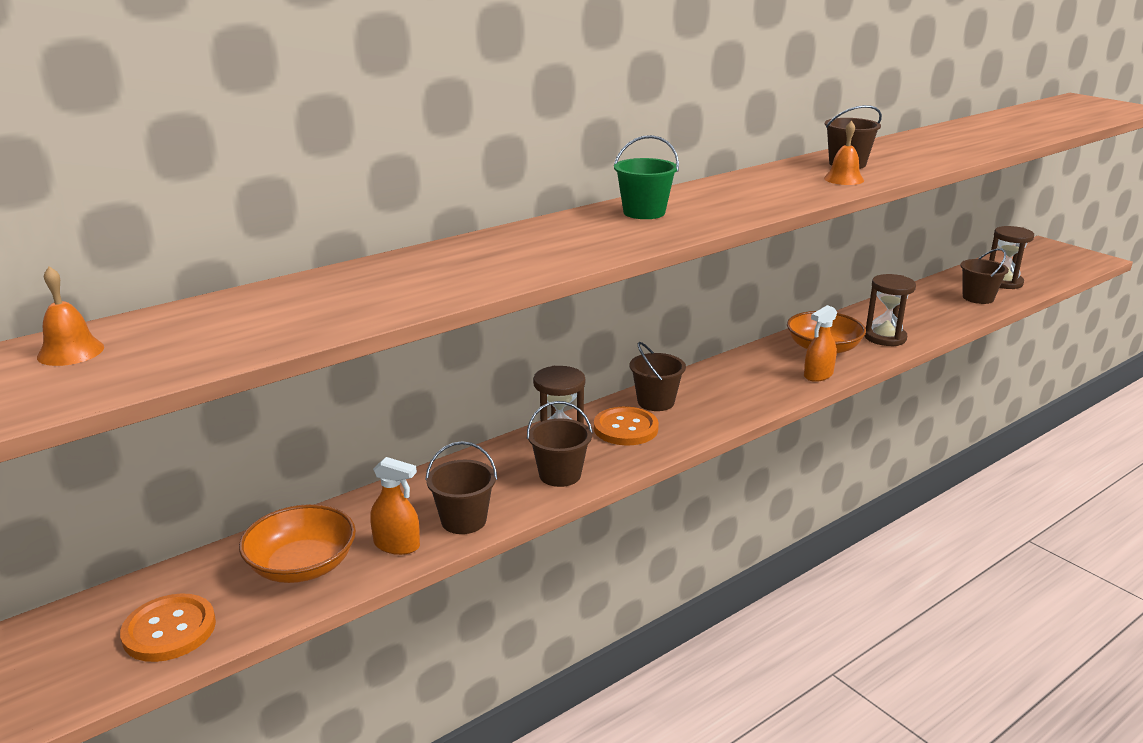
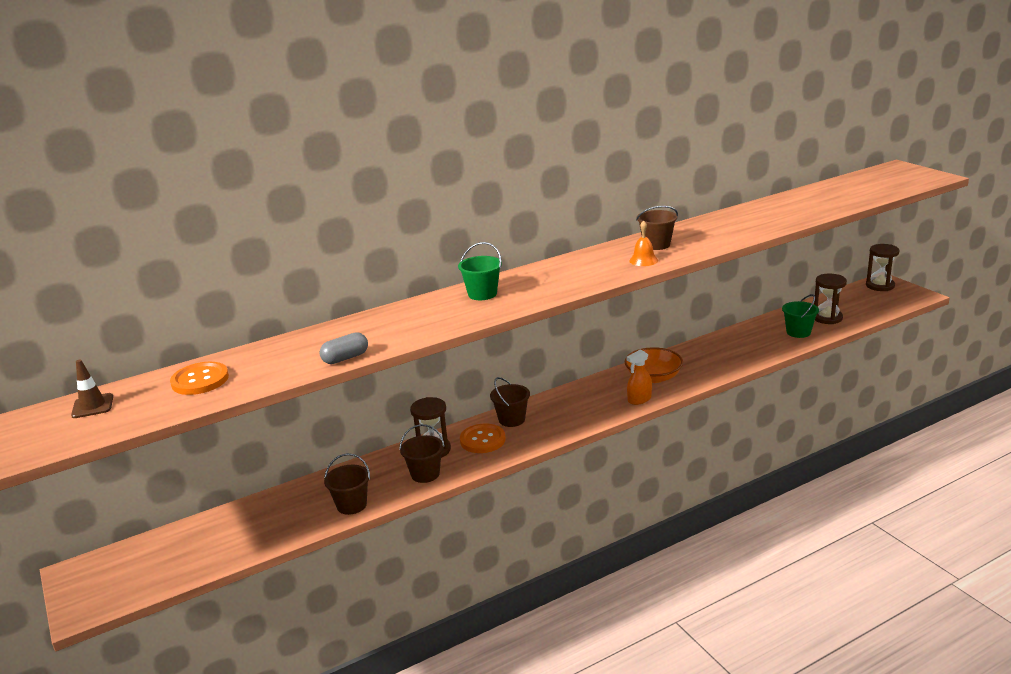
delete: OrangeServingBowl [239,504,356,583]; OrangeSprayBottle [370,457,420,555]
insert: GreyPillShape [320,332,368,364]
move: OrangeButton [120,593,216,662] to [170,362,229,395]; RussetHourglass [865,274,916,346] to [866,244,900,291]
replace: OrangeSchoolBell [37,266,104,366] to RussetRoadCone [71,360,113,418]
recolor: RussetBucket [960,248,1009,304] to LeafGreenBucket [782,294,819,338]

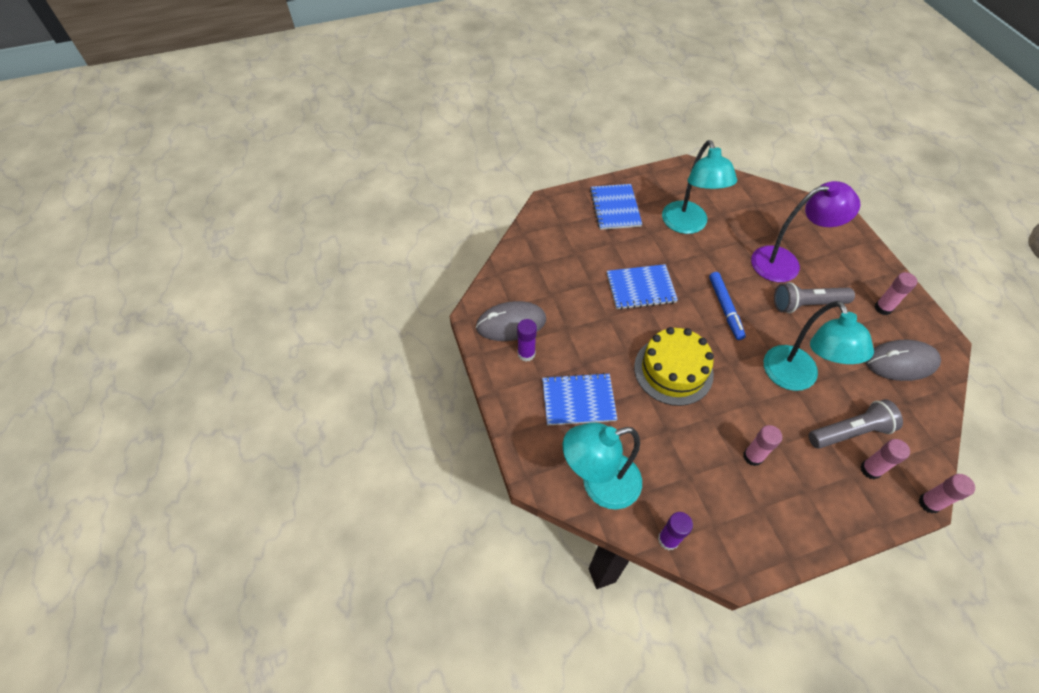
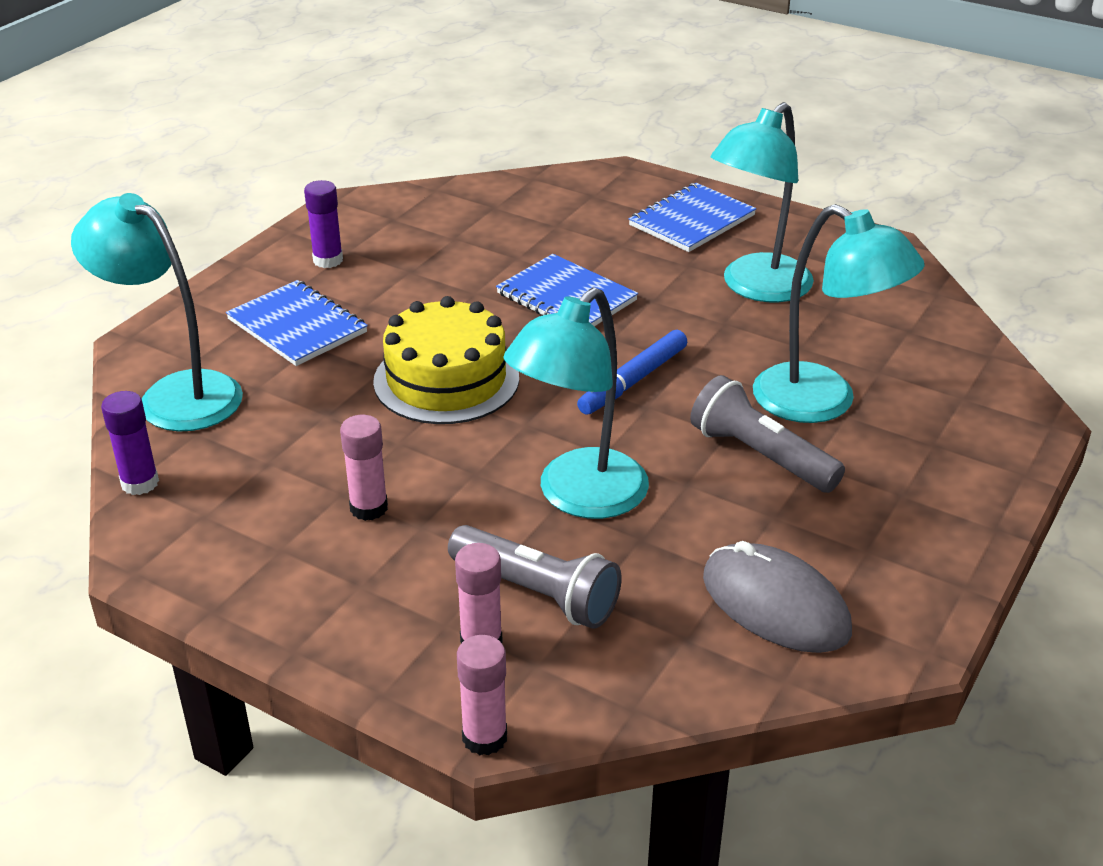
delete: GreyMouse [476,301,546,341]; RosePinkGlue [875,272,918,315]
recolor: VioletReadingLamp [751,181,860,282] to AquaReadingLamp [753,204,925,423]

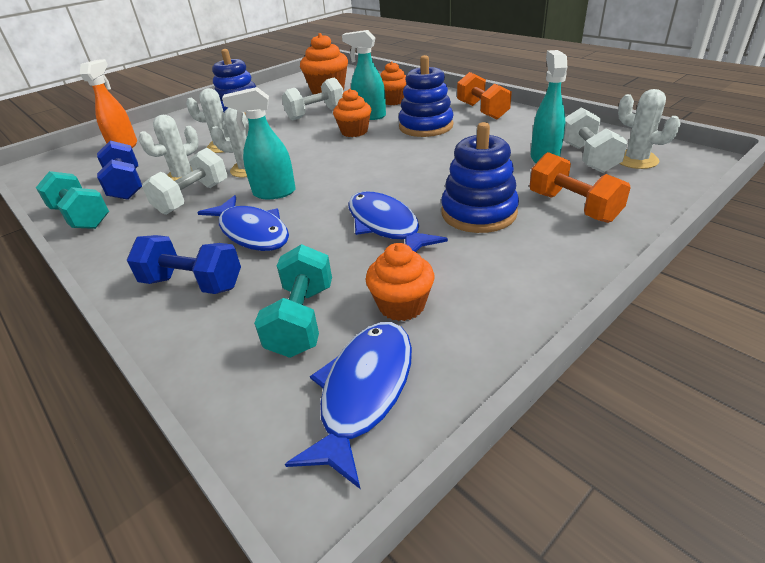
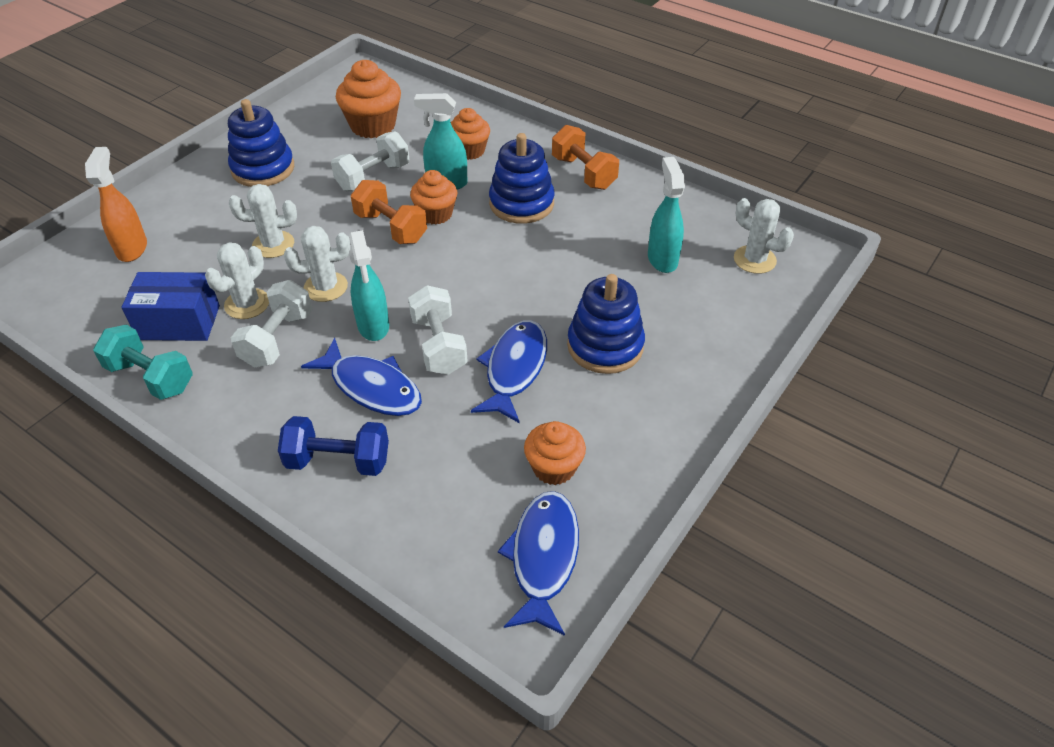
delete: AquaDumbbell [254,244,332,358]
move: OrangeDumbbell [530,152,631,223] to [351,180,427,244]; WhiteDumbbell [563,107,628,173] to [408,285,468,375]
replace: RoyalBlueDumbbell [97,141,142,200] to RoyalBluePackage [122,272,220,341]
rotate: AquaSprayBottle [222,87,296,199] = [349,230,389,341] 90 degrees counterclockwise; RoyalBlueToyFish [348,191,448,252] = [471,320,547,424] 60 degrees clockwise

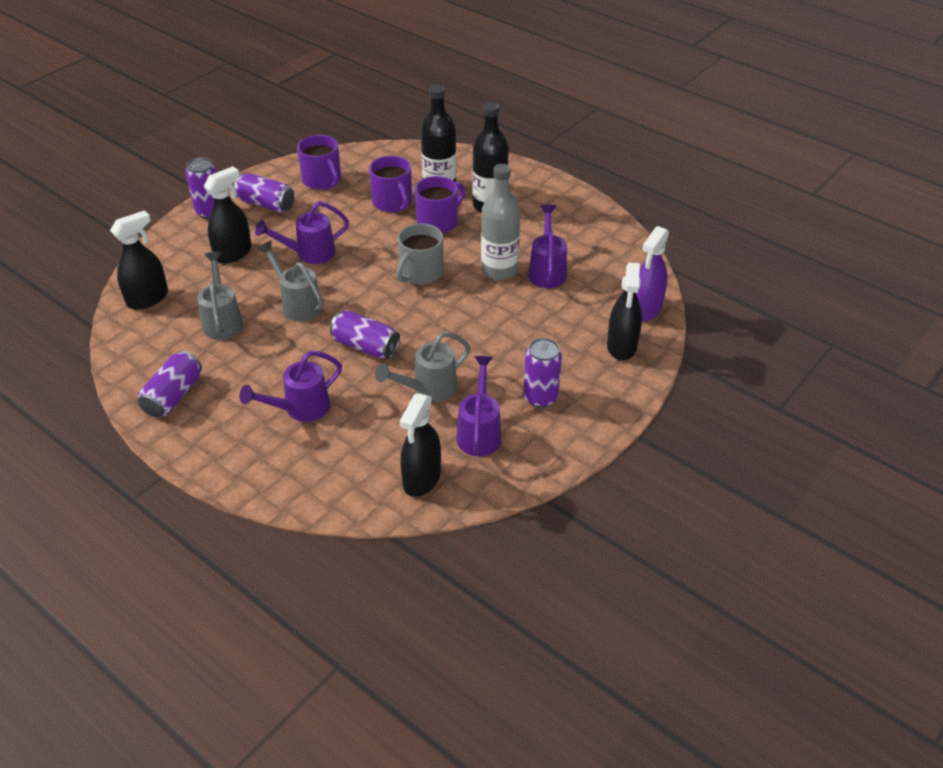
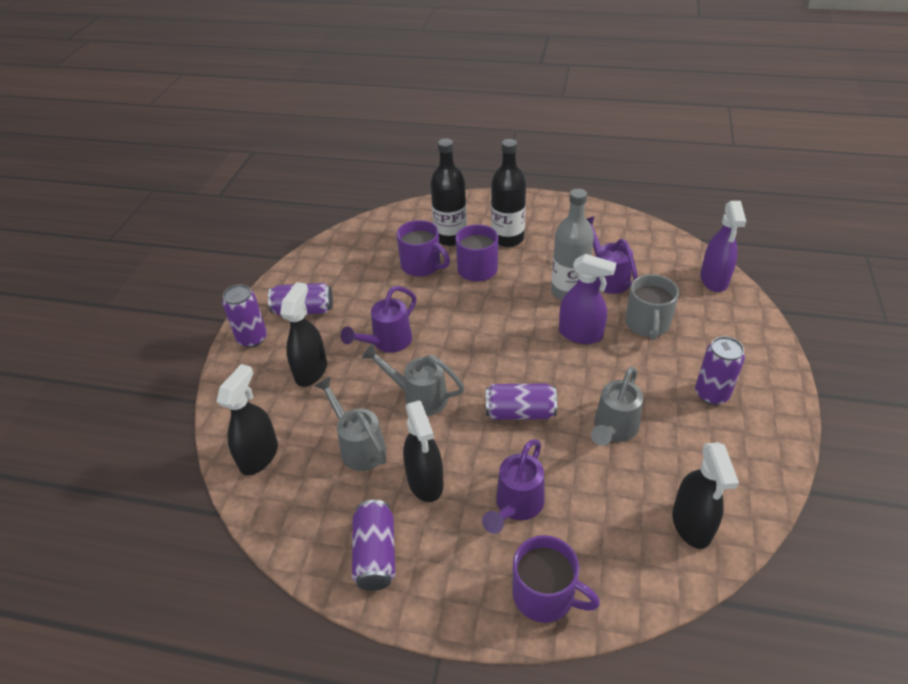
delete: VioletWateringPot [456,356,502,456]
insert: VioletSprayBottle [559,254,616,344]
move: VioletCoffeeMug [297,135,341,190] to [512,535,600,623]; GreyCoffeeMug [396,223,444,285] to [625,274,679,340]; JetBlackSprayBottle [607,263,642,360] to [403,400,444,502]

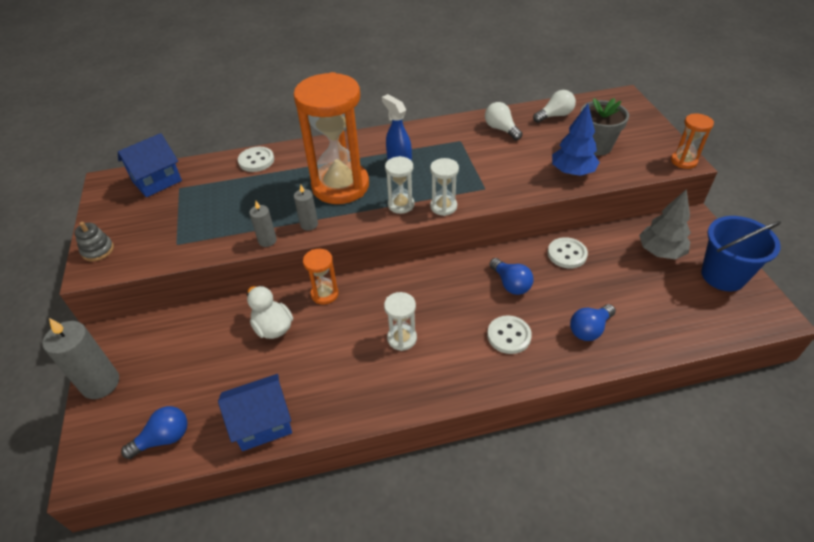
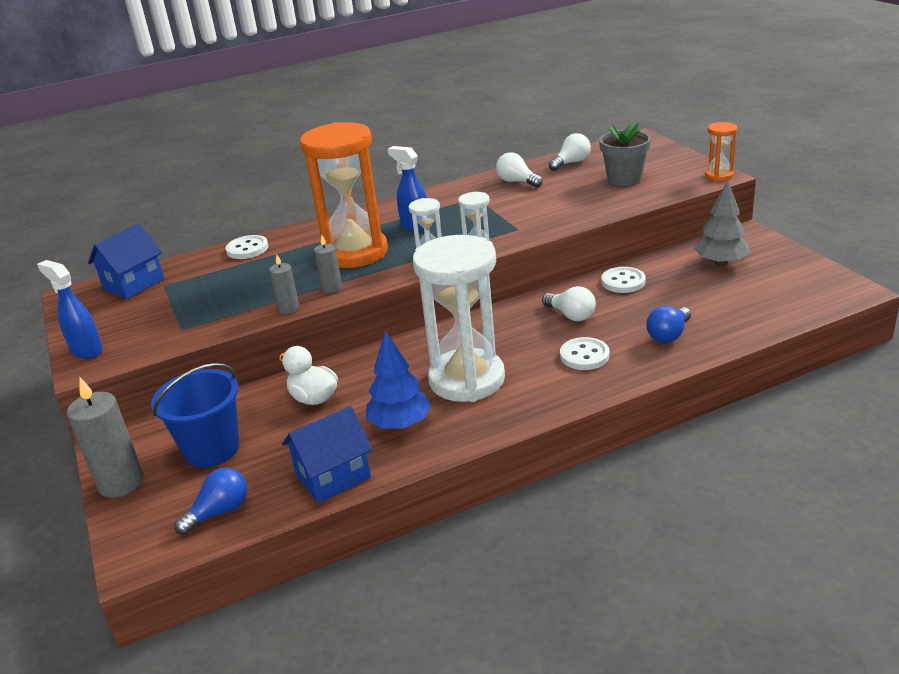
delete: OrangeHourglass [303,249,339,305]
move: RoyalBlueTree [552,104,600,176] to [366,331,431,429]; RoyalBlueBucket [701,216,781,291] to [151,363,239,468]
replace: GreyRingStacker [74,222,114,262] to RoyalBlueSprayBottle [37,260,103,359]
recolor: RoyalBlueBulb [489,258,534,295] to WhiteBulb [542,286,596,321]
resize: WhiteHourglass [384,292,417,351] = [413,235,505,402] x2.24

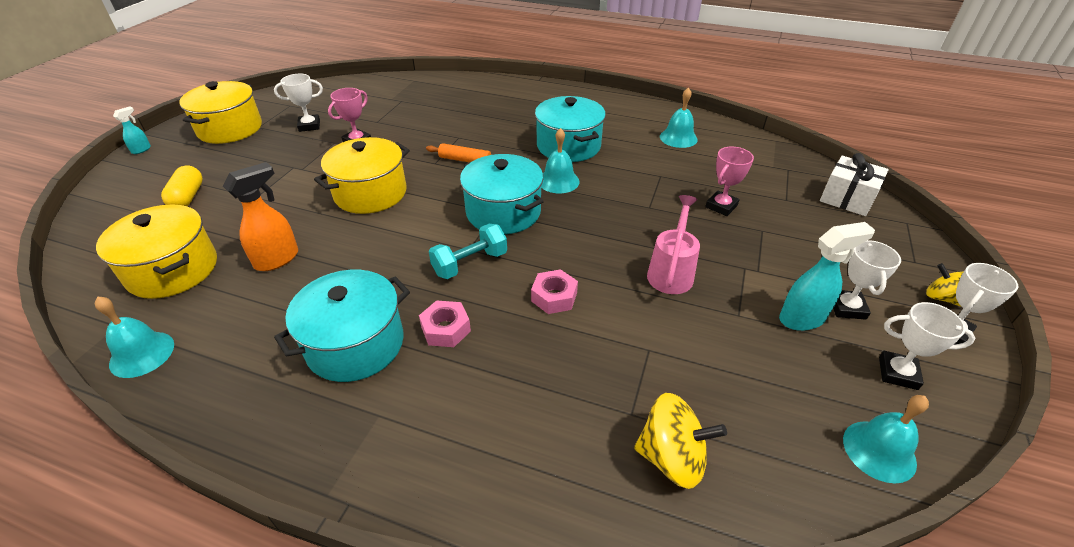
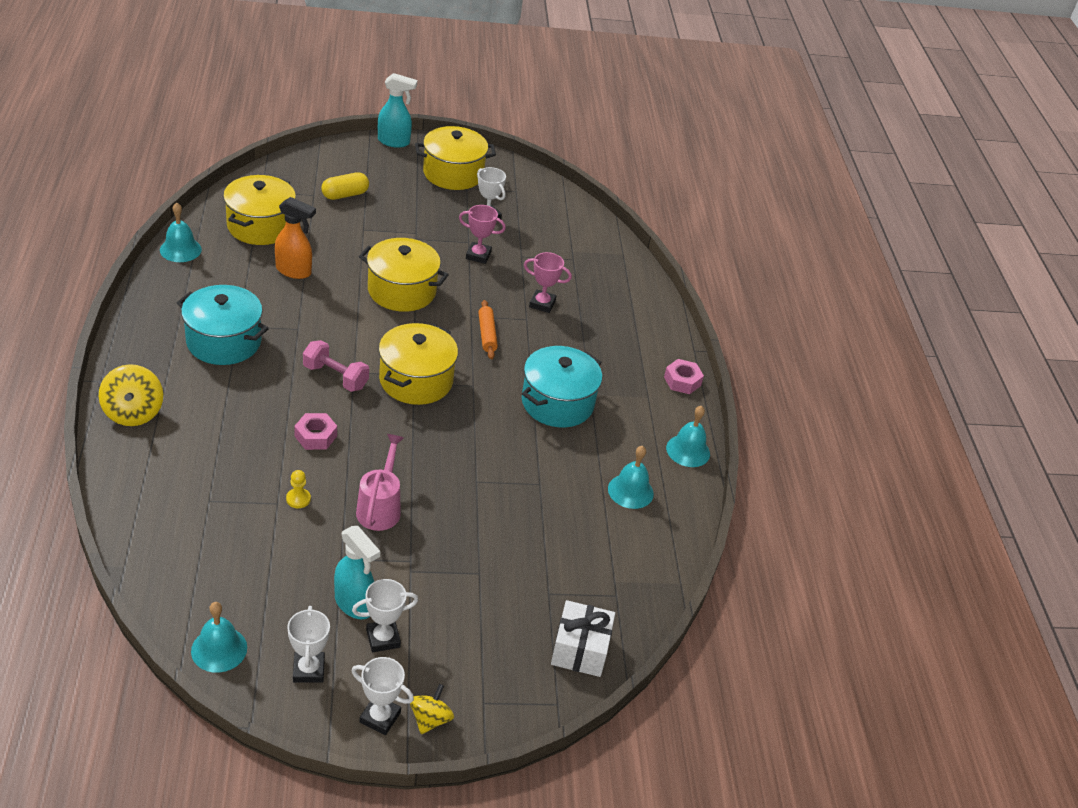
insert: YellowGamePawn [286,470,311,508]
move: RosePinkHexNut [419,300,471,347] to [664,359,704,394]; AquaSchoolBell [541,128,580,193] to [666,406,710,467]; YellowToyTop [634,393,727,489] to [99,364,163,426]; RosePinkPrizeCup [705,147,754,216] to [524,252,572,313]
recolor: AquaDumbbell [429,224,507,279] to RosePinkDumbbell [303,340,369,392]; AquaStockpot [460,154,544,234] to YellowStockpot [379,323,458,405]
rotate: RosePinkWateringPot [647,195,700,294] = [356,434,404,531] 75 degrees counterclockwise
resize: AquaSprayBottle [113,106,151,154] = [378,73,417,148] x1.86

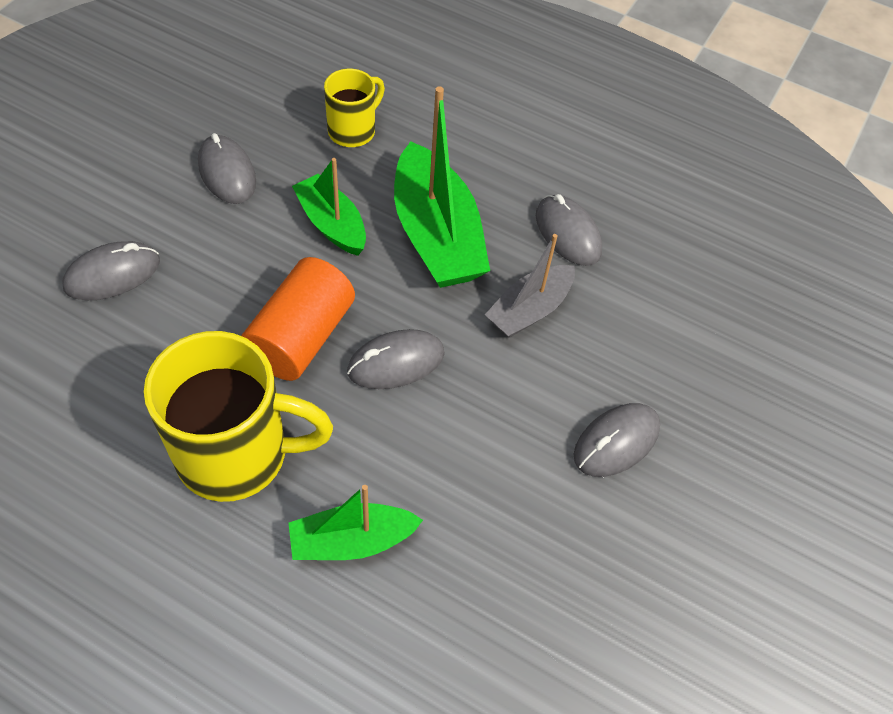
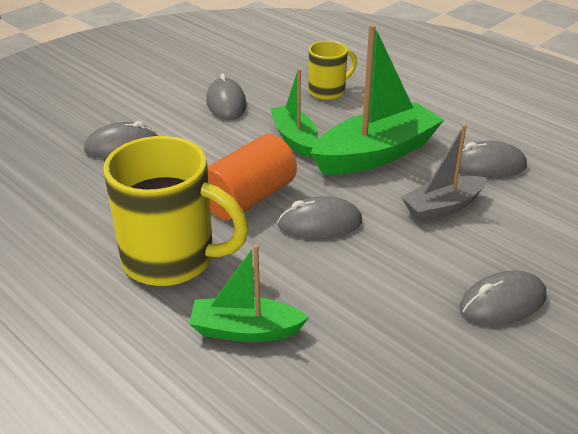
rotate: LeafGreenBoat [394,86,490,288] = [311,24,444,175] 120 degrees counterclockwise; GreyMouse [536,194,602,266] = [459,141,527,178] 75 degrees counterclockwise

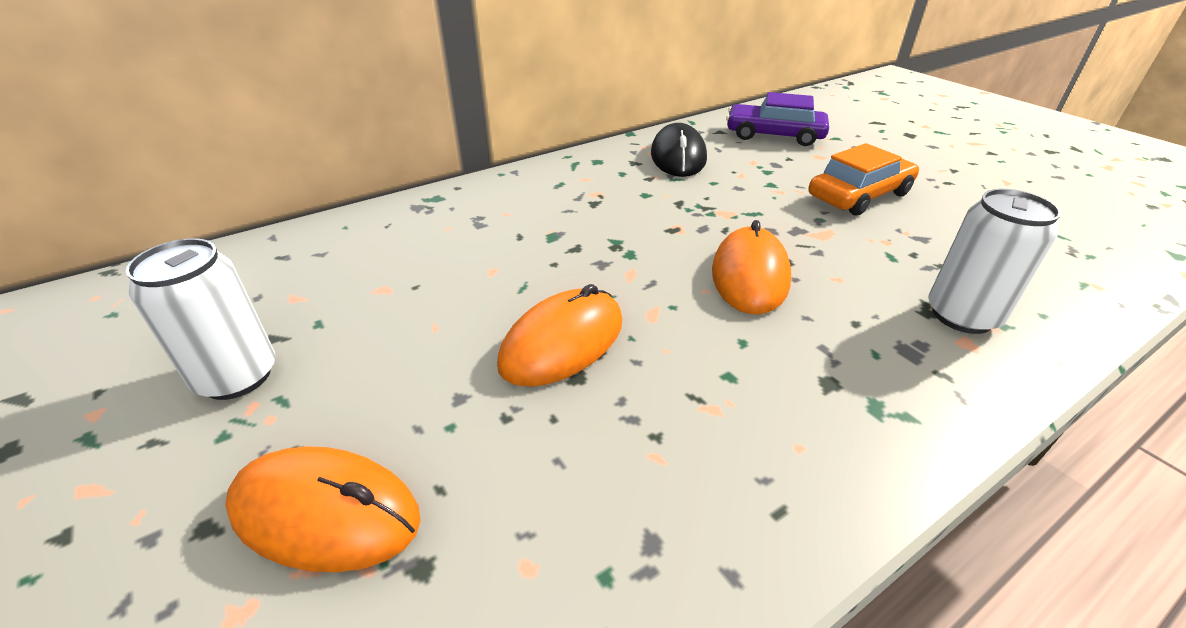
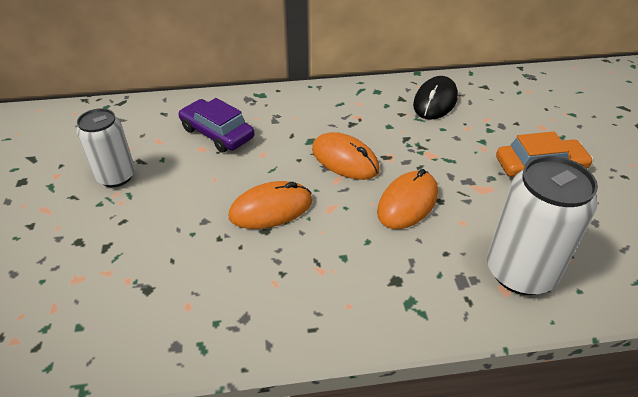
move: OrangeMouse [225,446,421,572] to [312,132,380,180]; VioletCar [726,92,829,146] to [179,98,254,153]
resize: WhiteSodaCan [928,189,1061,334] = [487,156,598,295] x1.50

